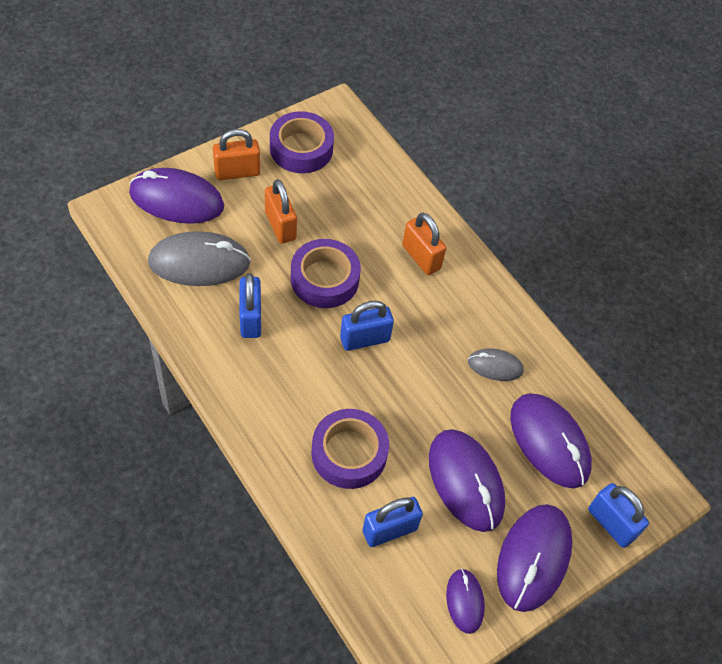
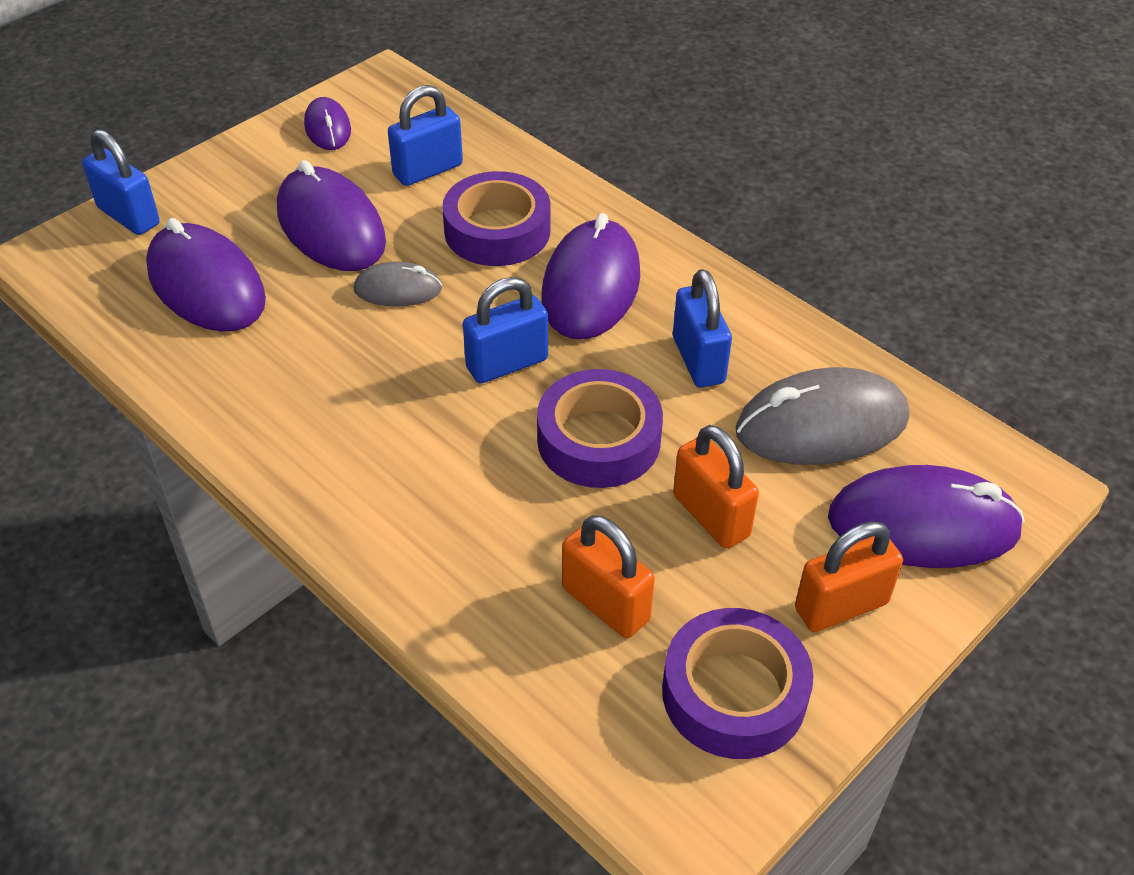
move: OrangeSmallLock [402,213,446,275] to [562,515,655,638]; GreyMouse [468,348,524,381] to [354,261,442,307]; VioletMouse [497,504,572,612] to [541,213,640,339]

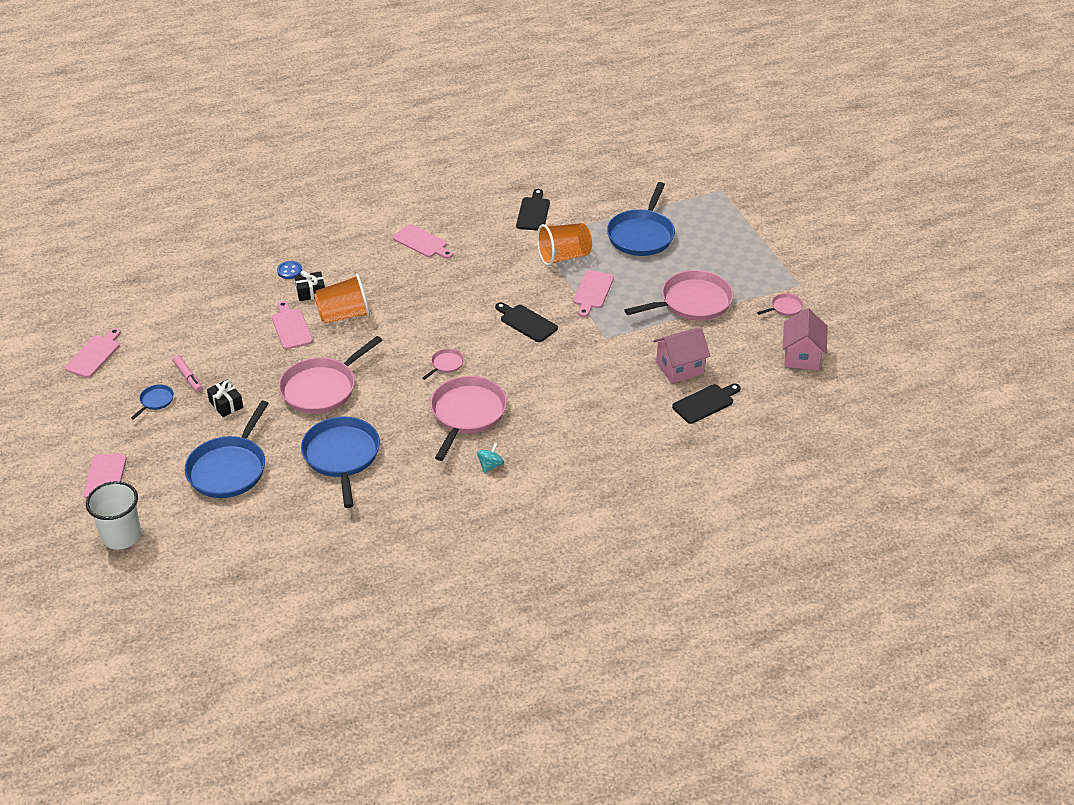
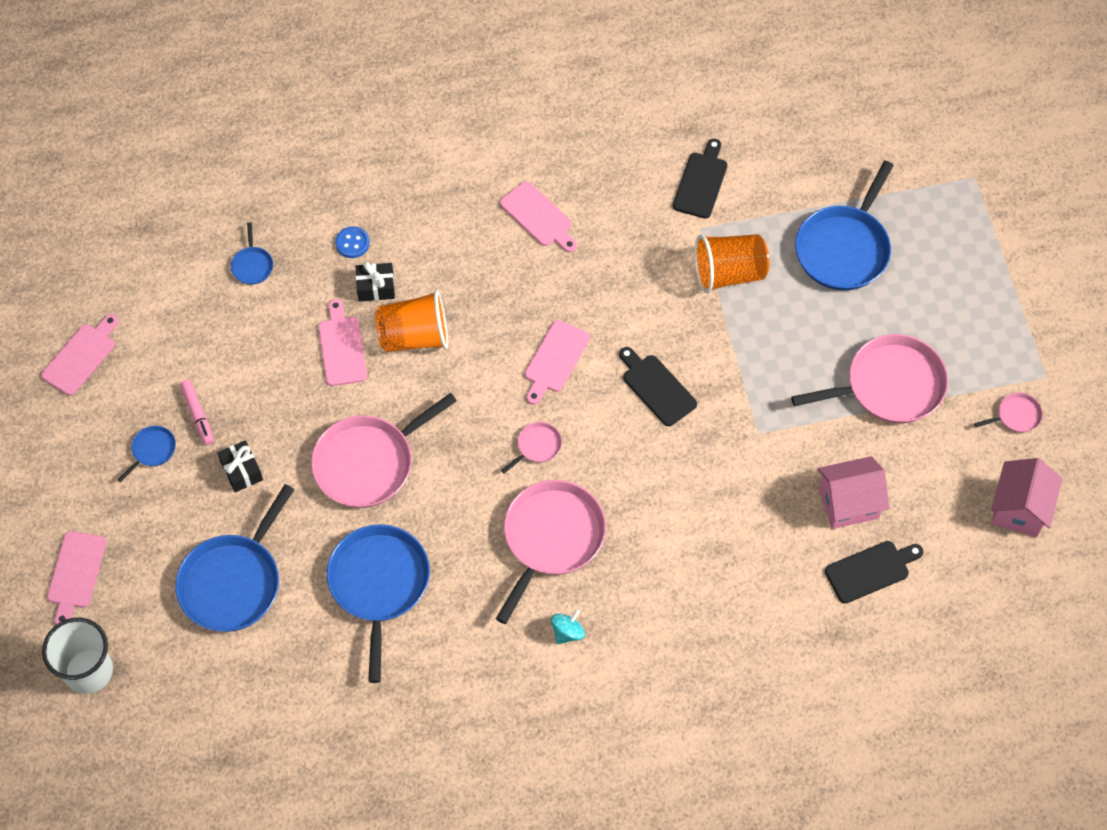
insert: RoyalBlueFryingPan [231,222,273,285]
move: RosePinkCuttingBoard [573,270,614,317] to [525,320,590,405]

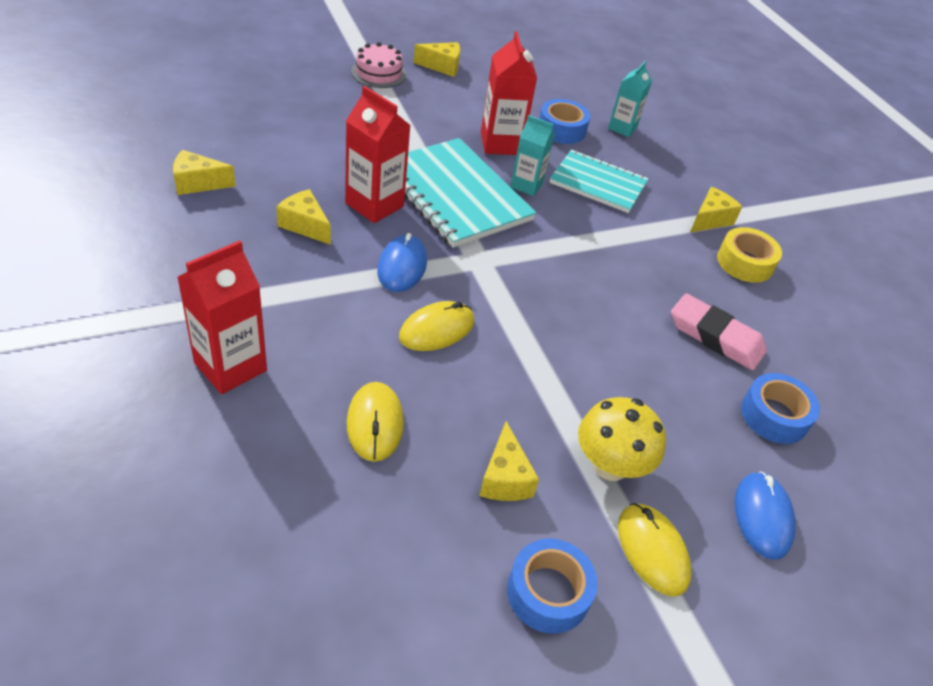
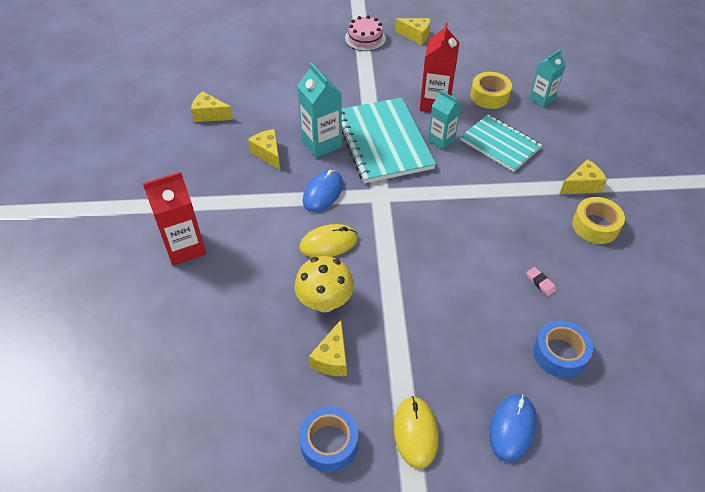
delete: YellowMouse [346,382,404,462]
move: YellowToadstool [578,397,666,481] to [294,256,354,313]
recolor: CrimsonJuiceCarton [345,86,411,223] to AquaJuiceCarton [297,62,342,158]; RoyalBlueTape [539,99,590,144] to YellowTape [471,72,512,109]
resize: RosePinkGumEraser [671,293,767,370] = [526,267,556,296] x0.42

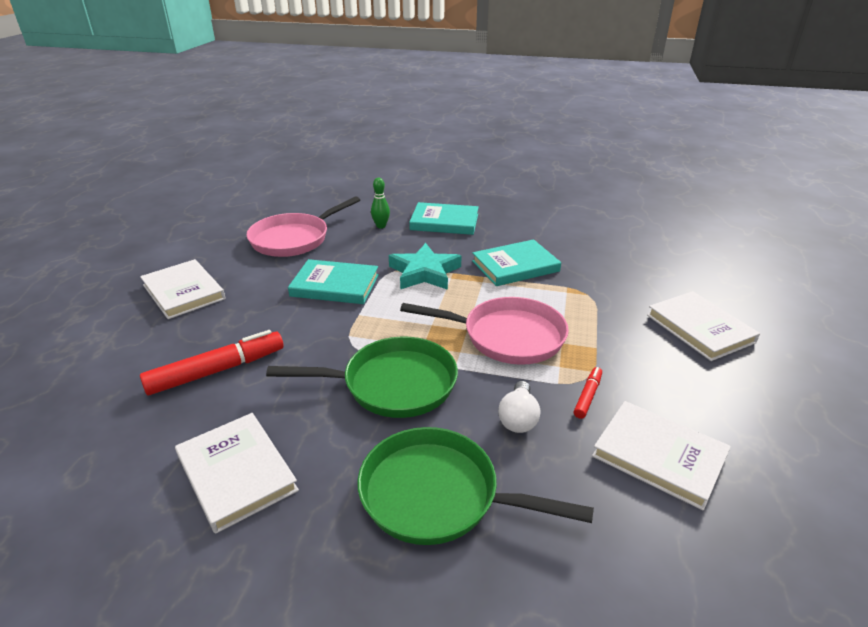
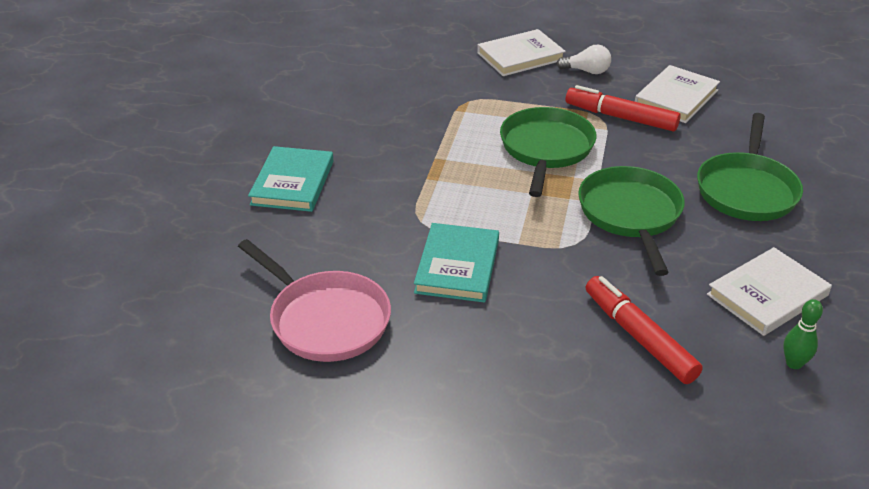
delete: WhiteHardcover [140,259,226,319]; AquaStar [389,243,461,290]; AquaHardcover [472,239,561,286]
move: LeafGreenSkittle [371,178,390,228] to [783,299,823,369]; WhiteBulb [498,381,540,433] to [557,45,611,74]
recolor: RosePinkFryingPan [400,297,569,365] to LeafGreenFryingPan [500,107,596,197]
resize: CrimsonFeltPen [574,367,602,419] = [565,85,681,132] x1.99

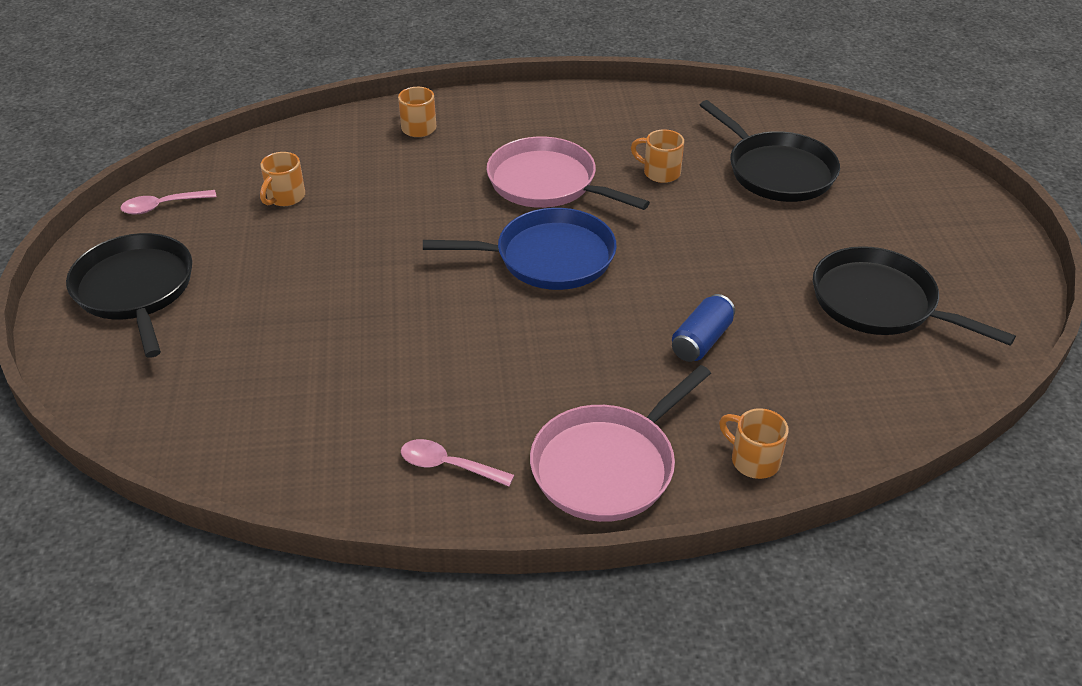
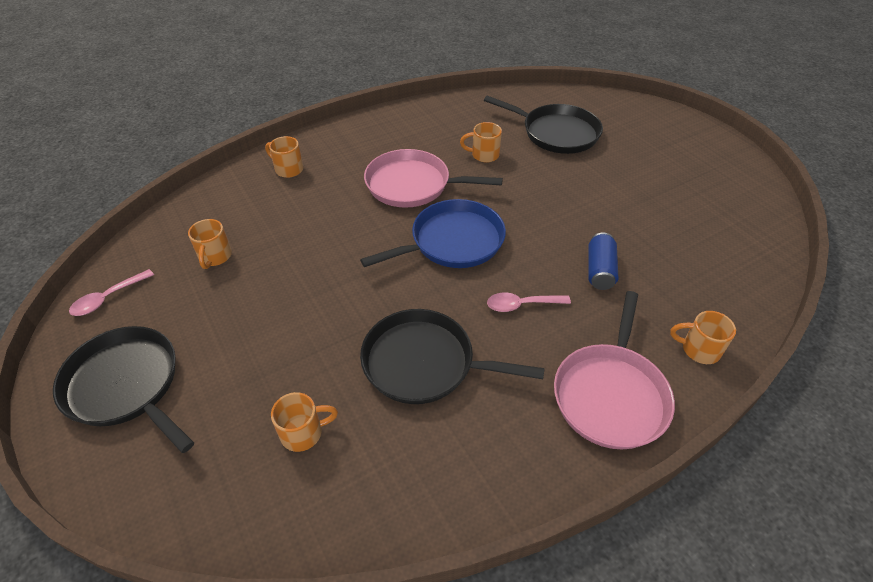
insert: OrangeCoffeeMug [271,392,338,452]
move: RosePinkTablespoon [401,439,514,487] to [487,292,571,312]; JetBlackFryingPan [813,246,1016,345] to [360,309,545,404]

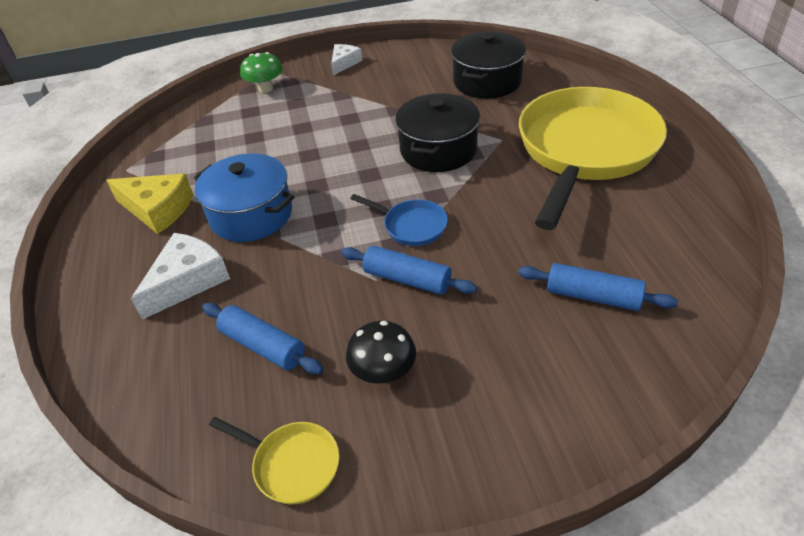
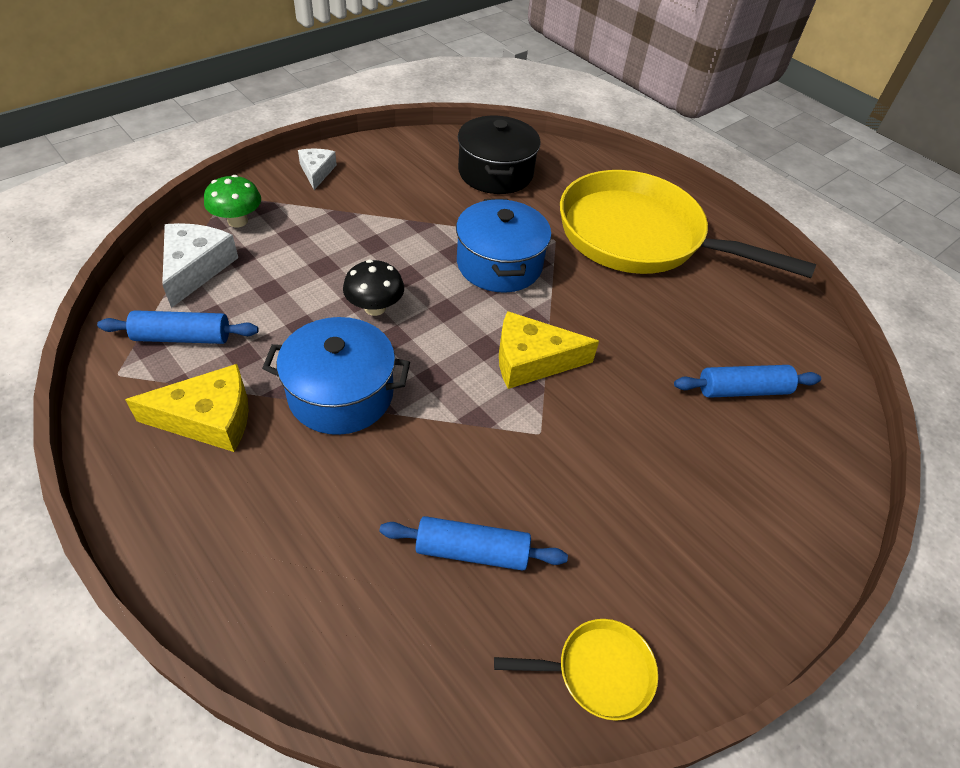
move: WhiteCheese [131,233,230,320] to [162,223,238,308]; RoyalBlueDoughRoller [341,246,477,295] to [97,310,259,344]; JetBlackToadstool [346,321,416,384] to [343,260,404,316]
replace: RoyalBlueFryingPan [350,194,448,246] to YellowCheese [499,311,599,389]
recolor: JetBlackStockpot [395,93,480,172] to RoyalBlueStockpot [456,199,551,293]
rotate: YellowFryingPan [519,87,667,230] = [560,170,816,278] 60 degrees counterclockwise

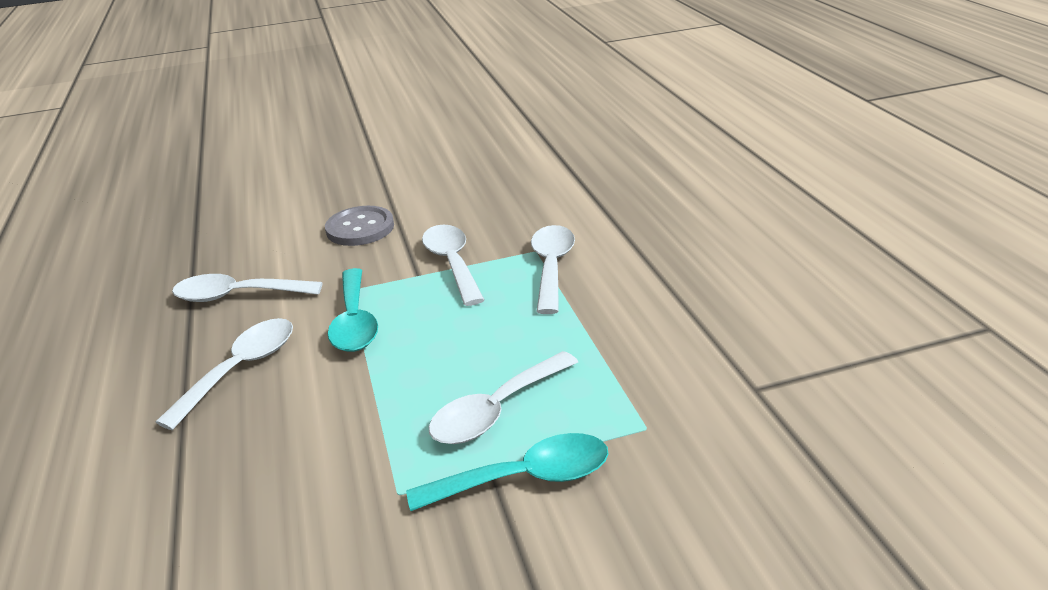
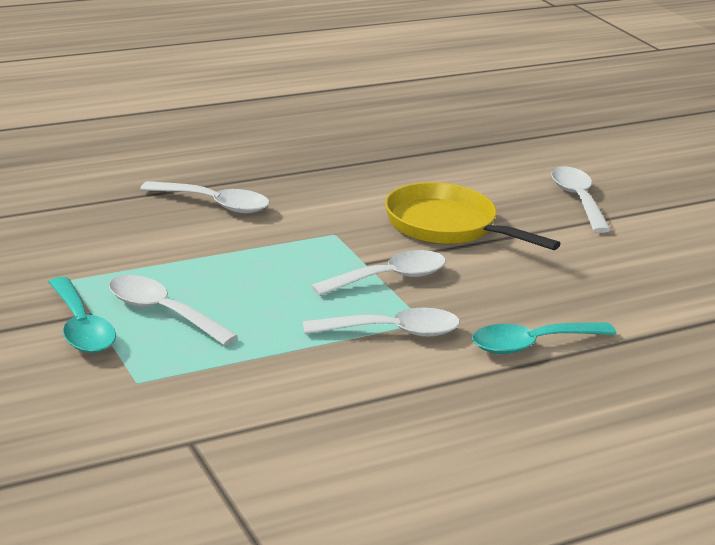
move: WhiteTablespoon [172,274,323,302] to [551,166,611,233]; AquaTablespoon [328,268,378,352] to [472,322,617,354]
replace: GreyButton [325,206,394,246] to YellowFryingPan [385,182,561,250]

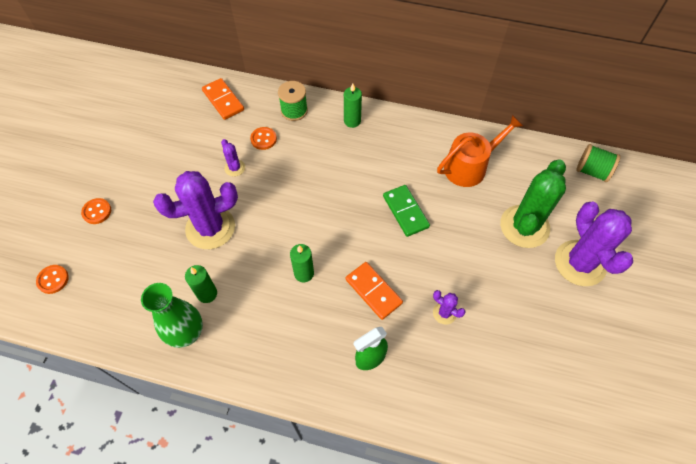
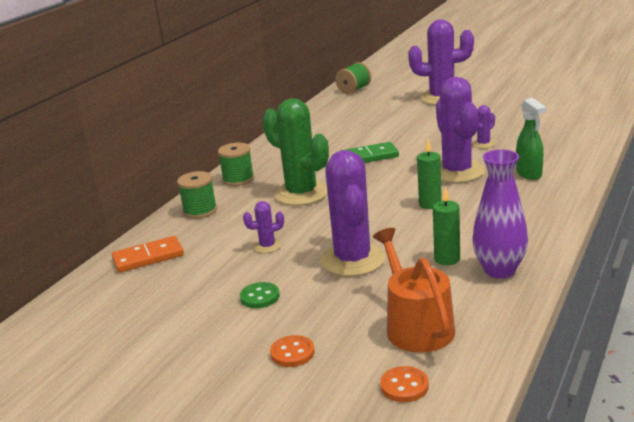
delete: OrangeButton [250,127,277,150]
insert: LeafGreenButton [240,282,280,308]
move: OrangeWateringPot [437,115,523,187] to [373,228,455,353]; LeafGreenSaguaroCactus [500,159,566,248] to [262,98,329,206]
replace: LeafGreenWaxCandle [344,83,362,128] to LeafGreenSpool [218,143,254,186]; OrangeDominoPiece [346,262,403,320] to VioletSaguaroCactus [436,77,485,183]
recolor: LeafGreenVase [141,283,203,348] to VioletVase [472,149,528,278]

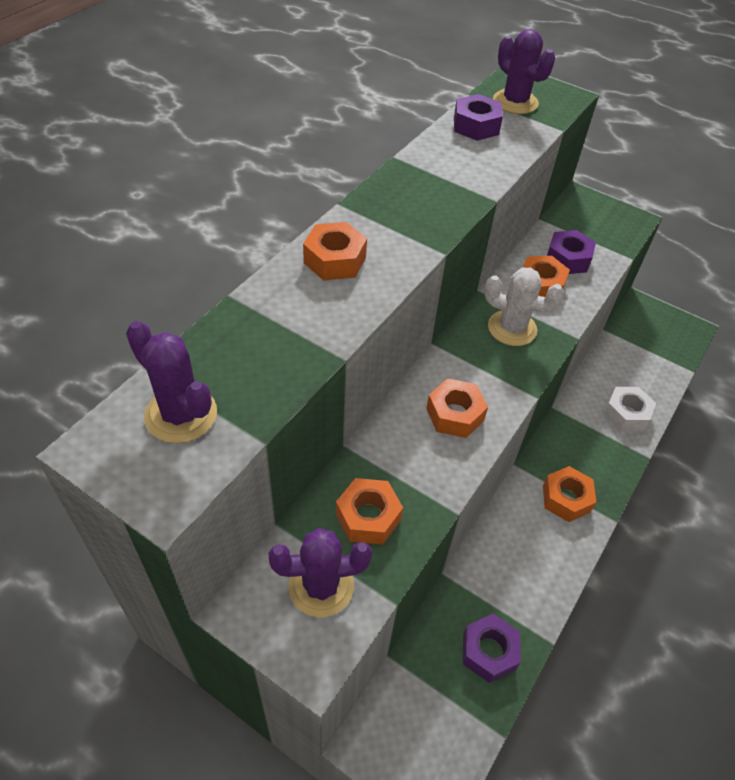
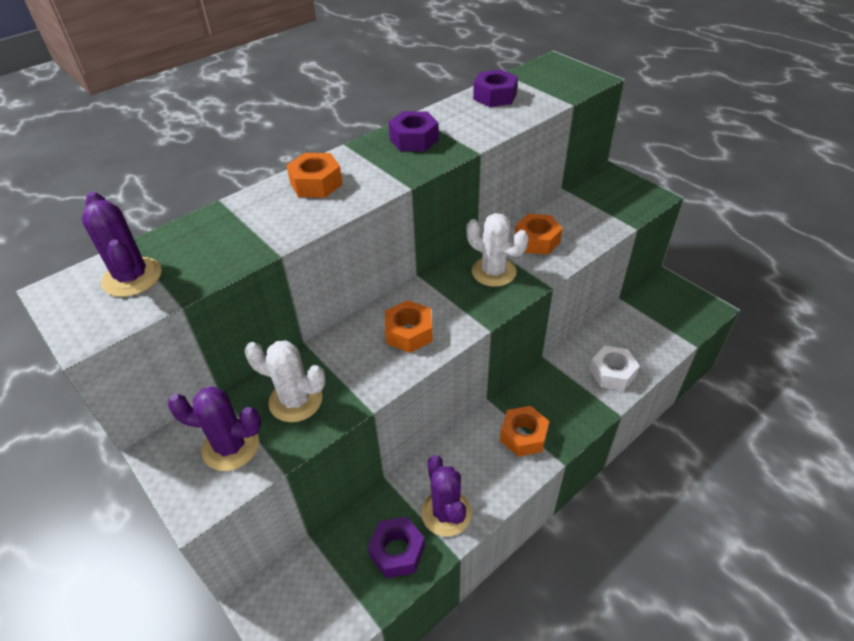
move: VioletSaguaroCactus [493,29,555,114] to [421,455,471,537]; VioletHexNut [547,230,596,274] to [388,111,439,151]
replace: OrangeHexNut [336,478,403,545] to WhiteSaguaroCactus [244,340,326,422]

